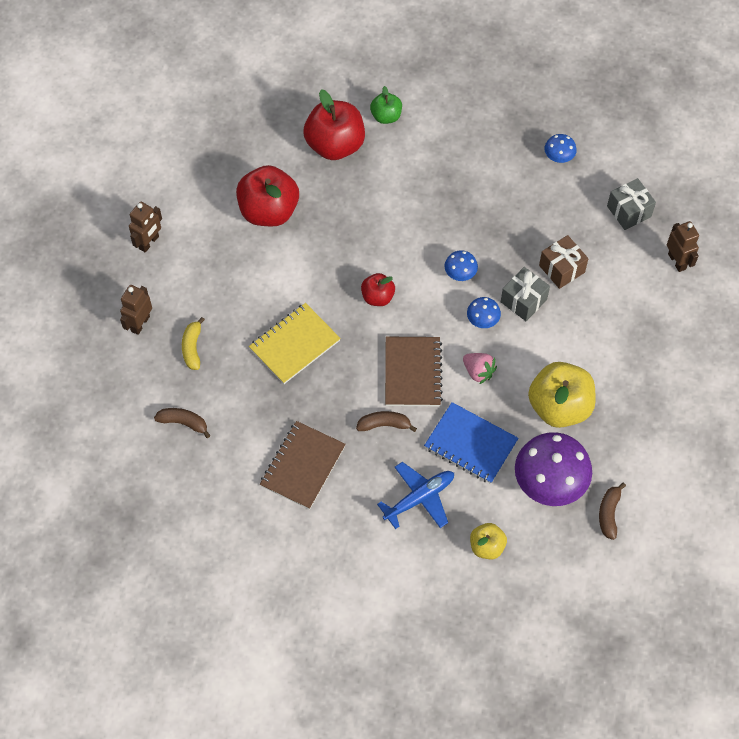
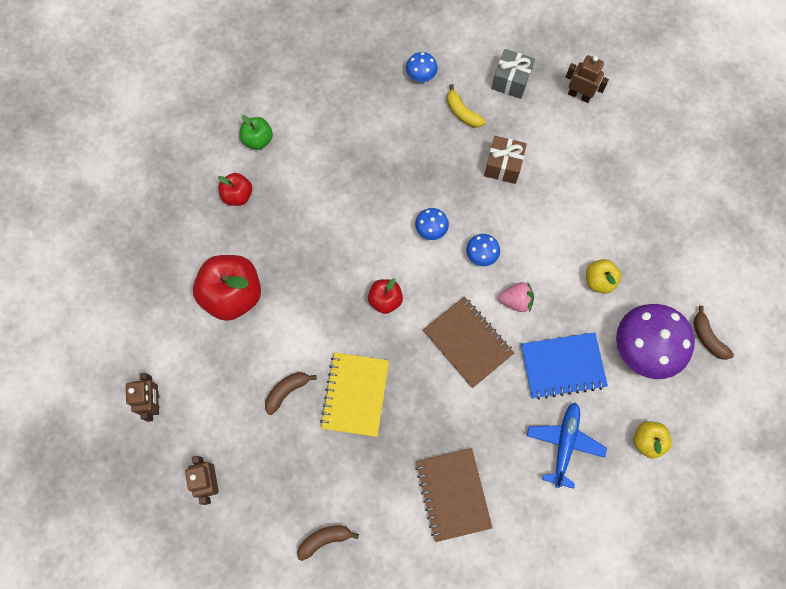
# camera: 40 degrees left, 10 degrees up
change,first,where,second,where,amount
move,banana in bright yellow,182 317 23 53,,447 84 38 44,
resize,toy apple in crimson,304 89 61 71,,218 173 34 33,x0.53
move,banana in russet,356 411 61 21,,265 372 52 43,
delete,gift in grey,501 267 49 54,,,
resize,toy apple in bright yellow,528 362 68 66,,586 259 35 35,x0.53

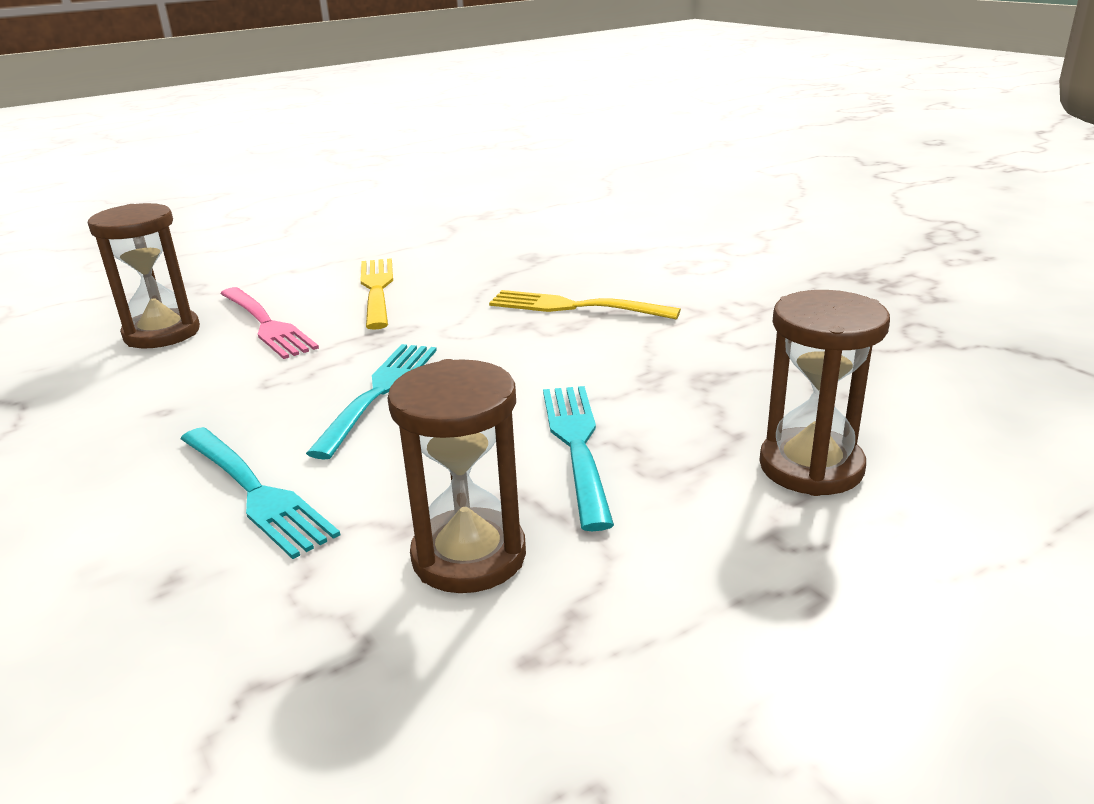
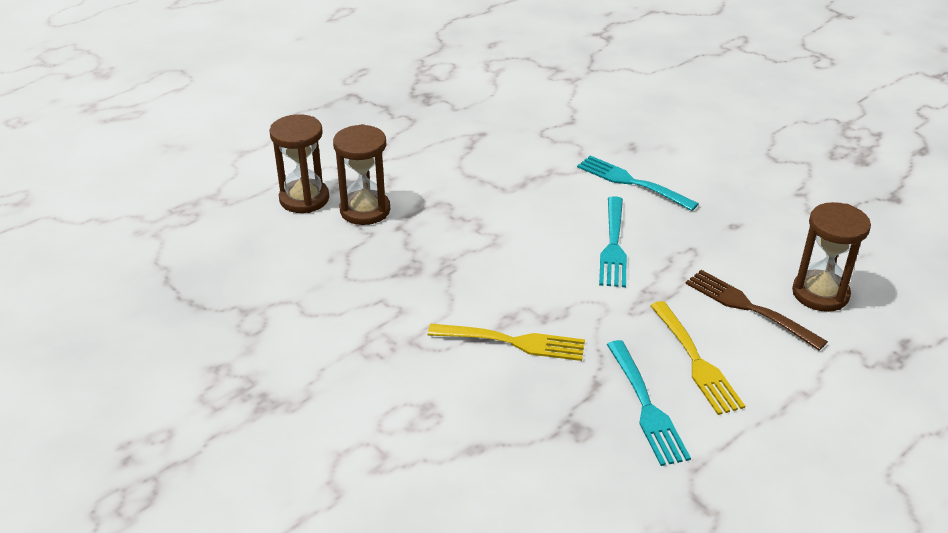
# camera: 170 degrees right, 10 degrees up
change,first,where,second,where,amount
recolor,table fork in pink,220 287 99 72,table fork in russet,685 270 143 80,
move,sandglass in russet,387 359 139 234,,269 114 60 99,
move,table fork in turquoise,543 386 71 145,,607 340 84 126,

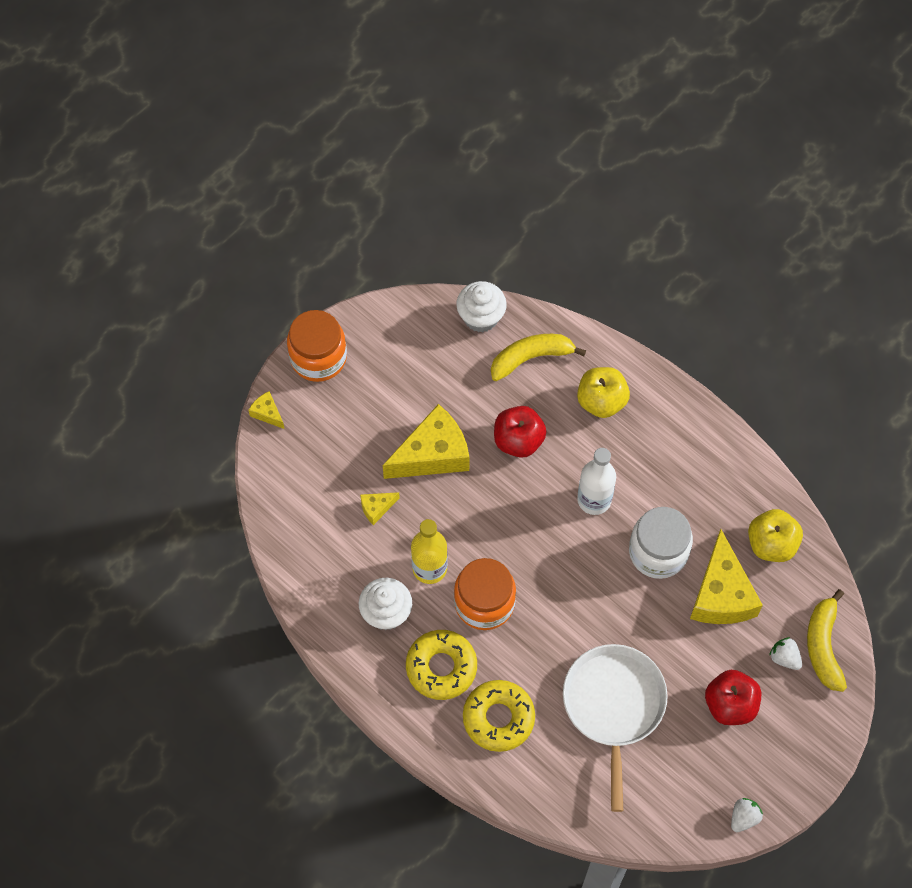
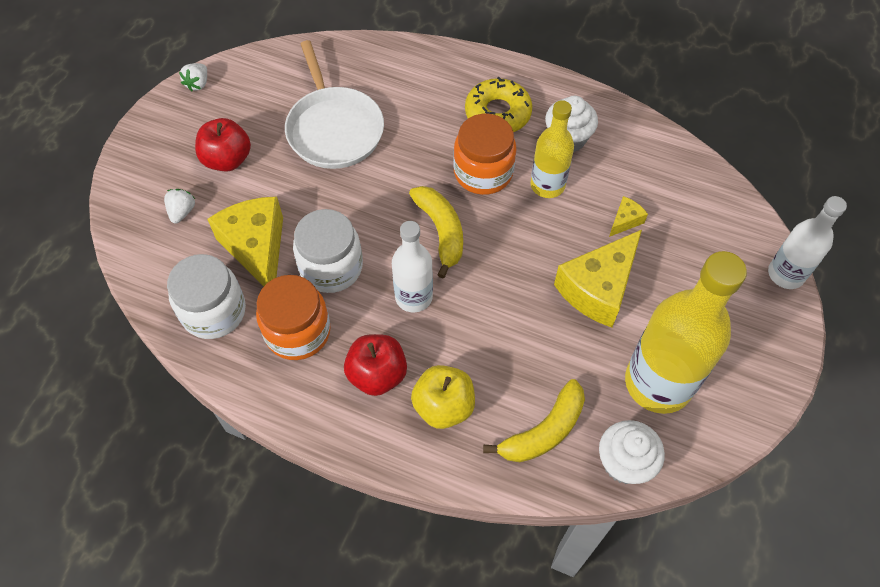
# camera: 160 degrees right, 5 degrees down
change,first,where,second,where,amount
replace,piece of cheese in bright yellow,248 391 37 38,bottle in pure white,768 196 79 93,
move,preserve jar in bright orange,287 310 60 72,,256 275 75 85,
delete,donut in bright yellow,463 680 72 72,,,
move,toy apple in crimson,494 406 52 52,,344 334 63 62,
replace,toy apple in bright yellow,748 509 55 53,preserve jar in pure white,167 254 79 85,
rotate,strawberry in pure white,769 637 33 33,,164 189 31 35,105 degrees counterclockwise
move,banana in bright yellow,807 589 40 103,,409 186 54 92,
insert,,,bottle in bright yellow,625 251 122 163,

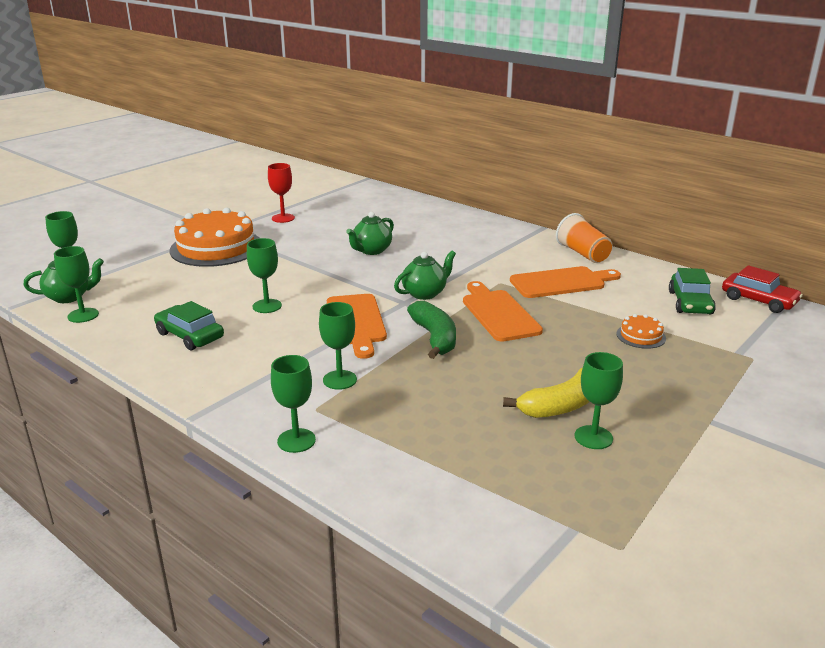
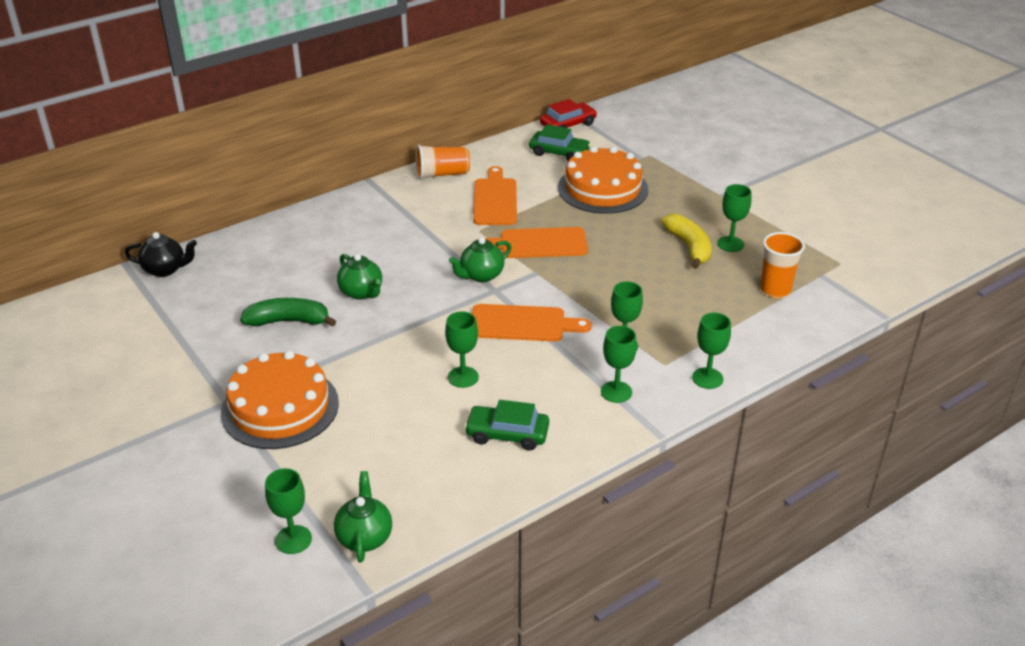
# camera: 75 degrees left, 10 degrees up
change,first,where,second,where,amount
move,wine glass in emerald,54 246 45 77,,601 326 36 77,
rotate,automobile in emerald,154 301 70 49,,464 400 85 51,45 degrees clockwise
delete,wine glass in crimson,268 163 27 60,,,
rotate,china teapot in emerald,394 251 62 49,,449 237 62 45,105 degrees counterclockwise
move,banana in emerald,407 301 49 58,,240 298 96 29,
resize,layer cake in bright orange,616 314 50 35,,558 146 91 68,x2.34
insert,,,china teapot in ebony,125 232 72 45,
insert,,,beaker in bright orange,760 232 45 66,

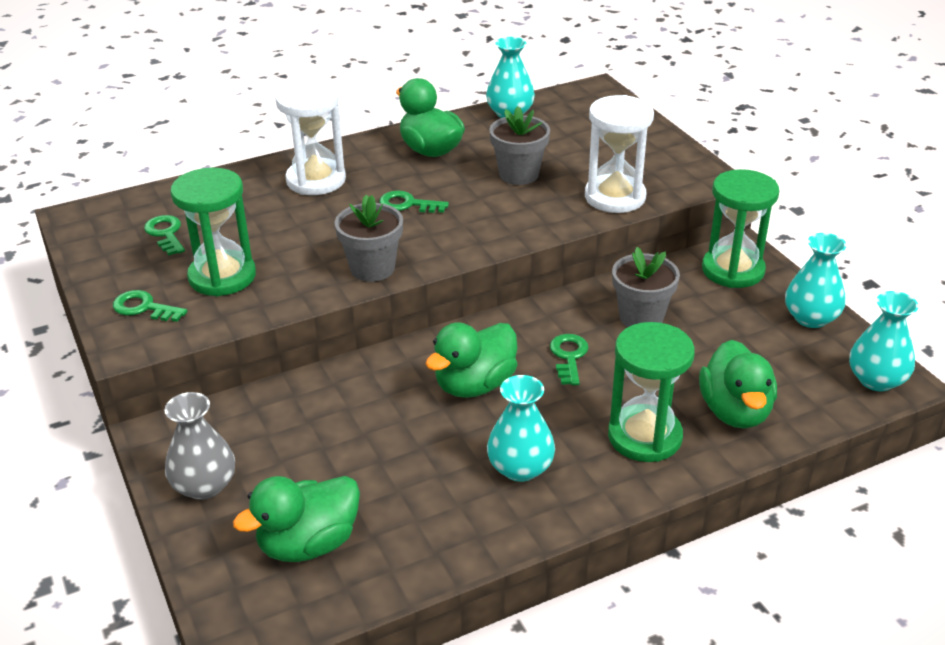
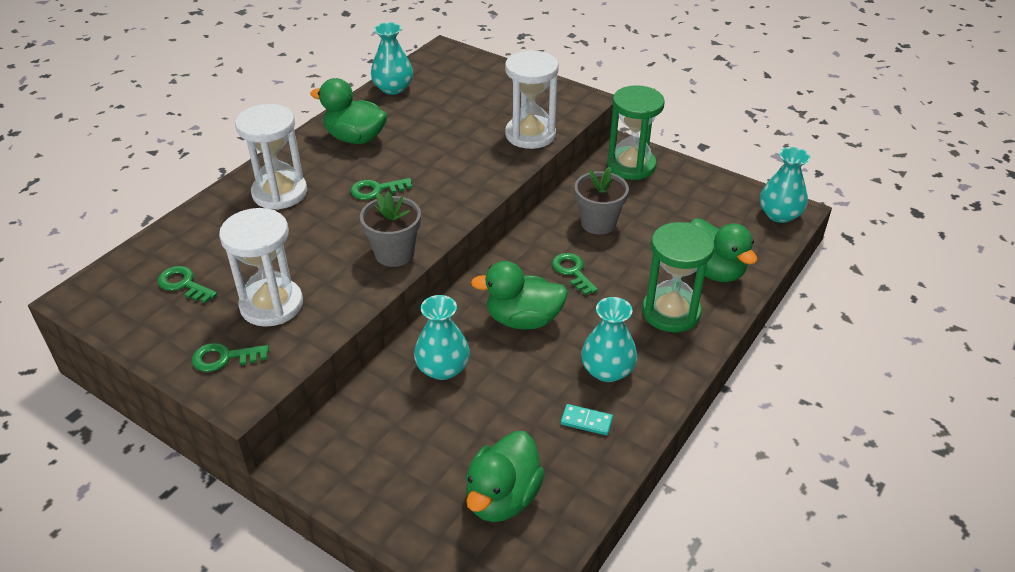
# camera: 30 degrees left, 5 degrees up
change,first,where,second,where,amount
delete,tall vase in grey,164 392 71 108,,,
recolor,sandglass in emerald,170 168 86 128,sandglass in pure white,219 208 84 119,
rotate,duck in emerald,426 322 91 76,,471 261 97 69,75 degrees clockwise
delete,flower pot in grey,489 106 61 79,,,
move,tall vase in turquoise,785 233 62 95,,414 295 56 85,
insert,,,domino in turquoise,561 404 52 31,

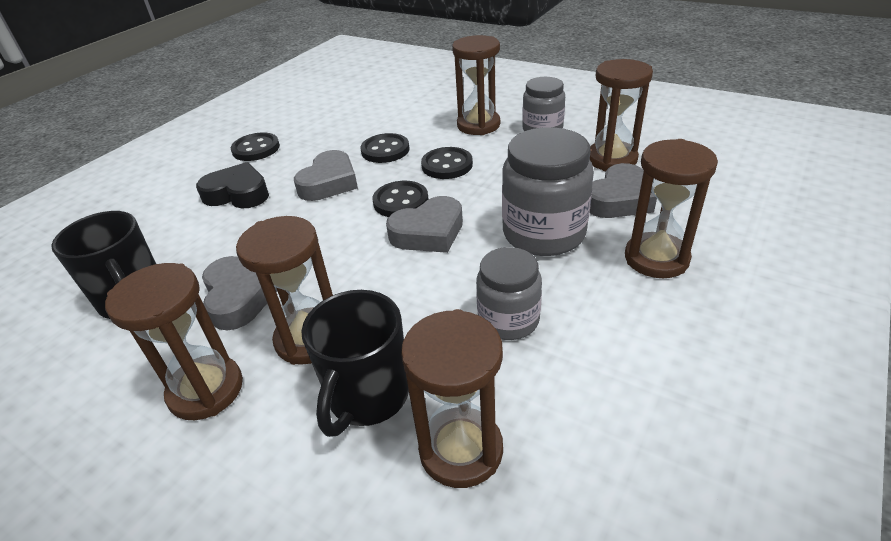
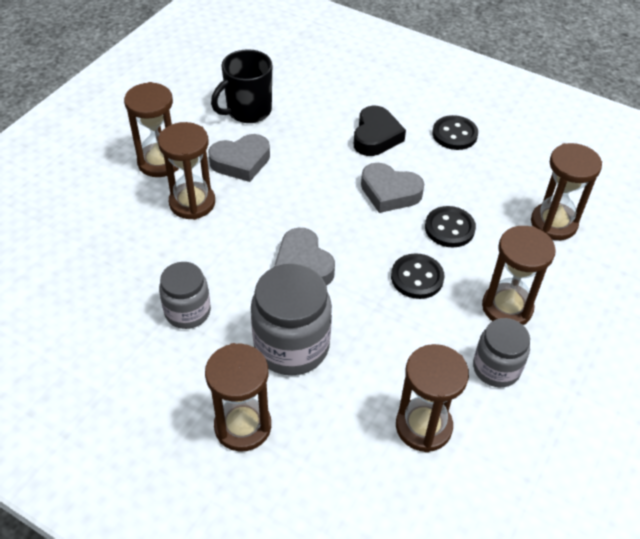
# camera: 85 degrees right, 10 degrees up
change,first,where,second,where,amount
delete,mug in ebony,302 290 107 147,,,
delete,sewing button in ebony,373 181 56 36,,,
move,sandglass in russet,401 309 102 179,,531 143 71 97,
delete,heart shape in grey,590 163 67 55,,,

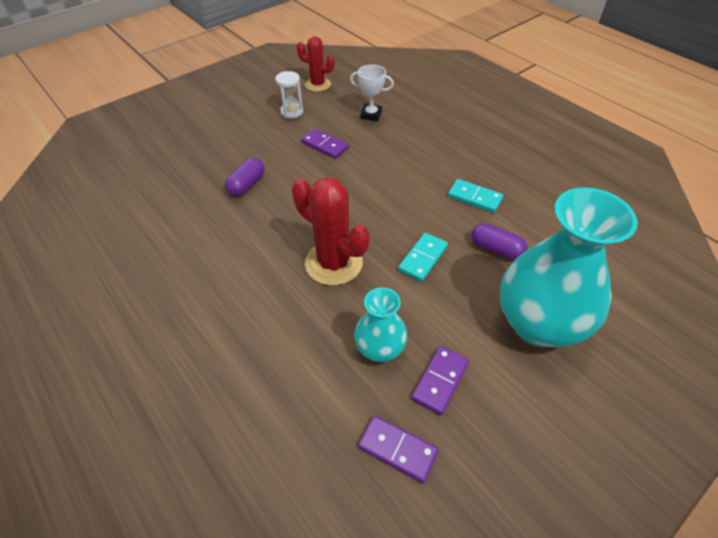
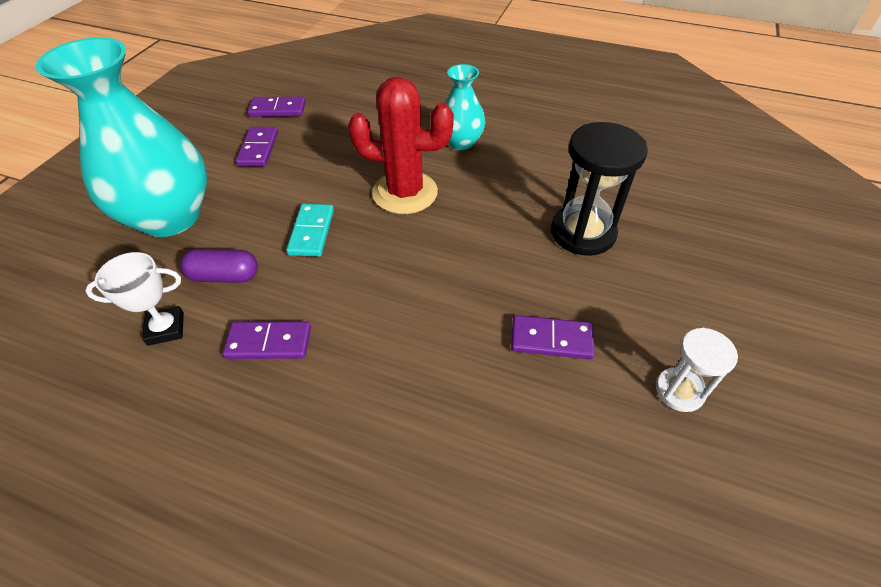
# camera: 150 degrees right, 0 degrees up
change,first,where,second,where,amount
replace,pill shape in violet,225 158 40 38,sandglass in ebony,551 122 97 134,
delete,saguaro cactus in crimson,297 36 38 56,,,
move,award cup in pure white,350 65 44 56,,85 252 99 94,
move,tall vase in turquoise,354 287 53 75,,445 64 41 86,
recolor,domino in turquoise,448 179 55 34,domino in violet,223 321 88 38,

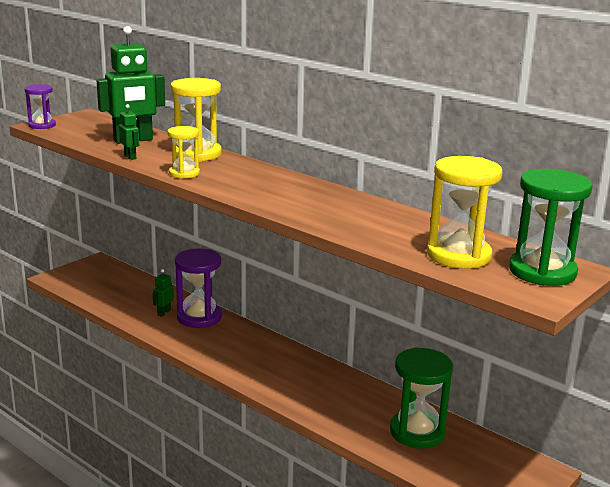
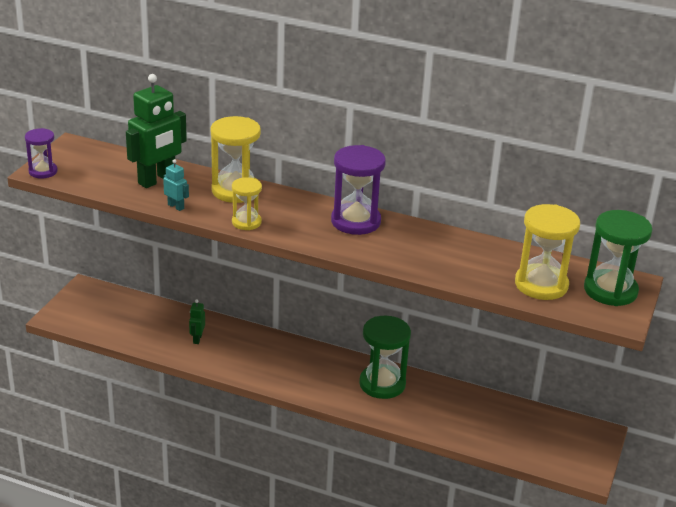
# camera: 20 degrees left, 10 degrees up
change,first,where,second,where,amount
recolor,toy robot in emerald,119 104 20 56,toy robot in turquoise,163 159 26 52,
move,sandglass in violet,175 249 47 79,,331 145 55 90,
move,sandglass in emerald,390 348 63 101,,359 316 52 83,

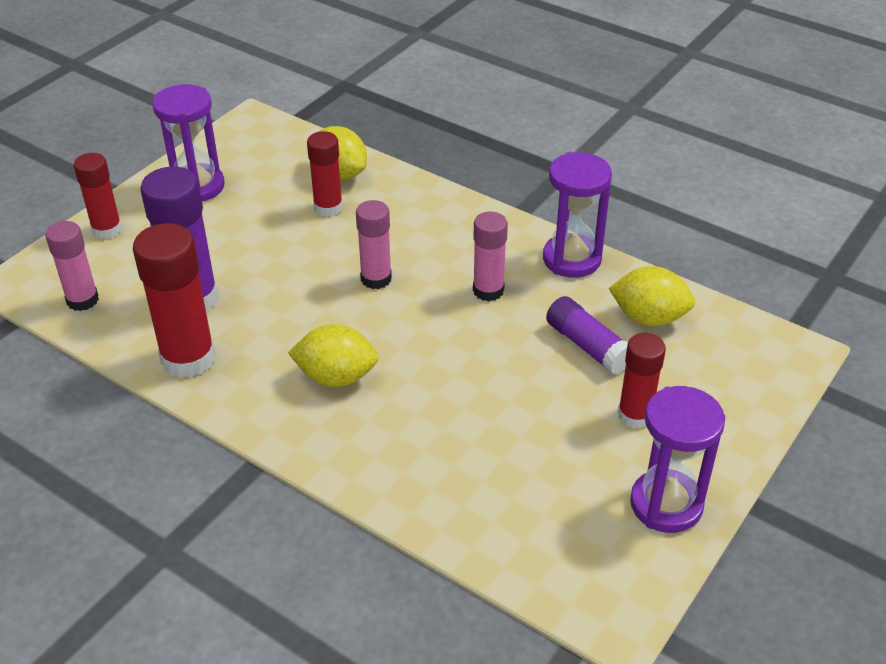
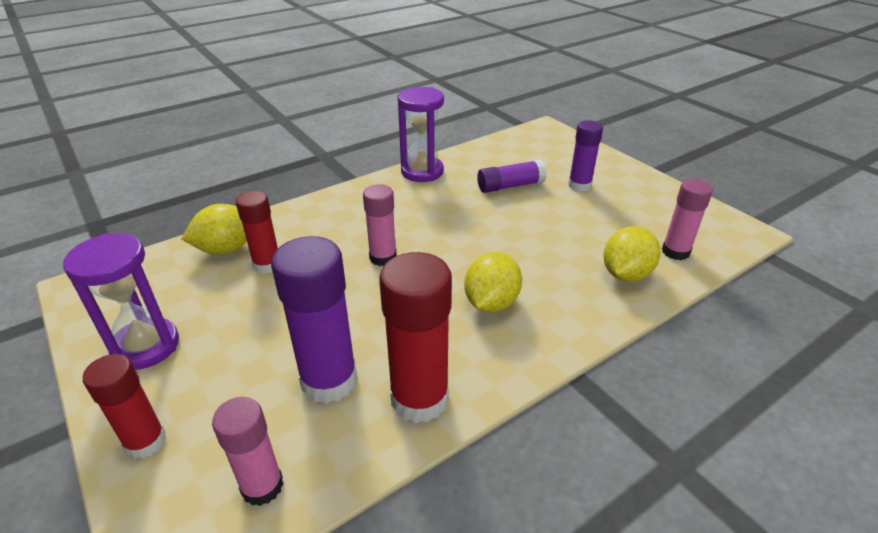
# camera: 70 degrees left, 5 degrees down
change,first,where,second,where,amount
move,glue in pink,473 212 35 89,,662 179 51 81,
move,toy lemon in bright yellow,609 266 86 60,,603 226 58 56,
recolor,glue in crimson,618 333 48 96,glue in violet,568 120 35 71,
delete,sandglass in violet,630 386 95 147,,,

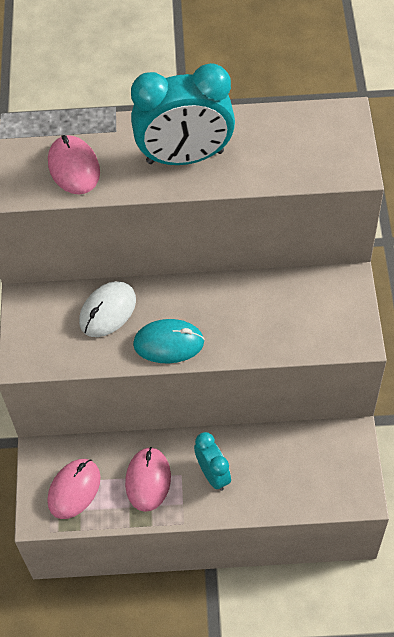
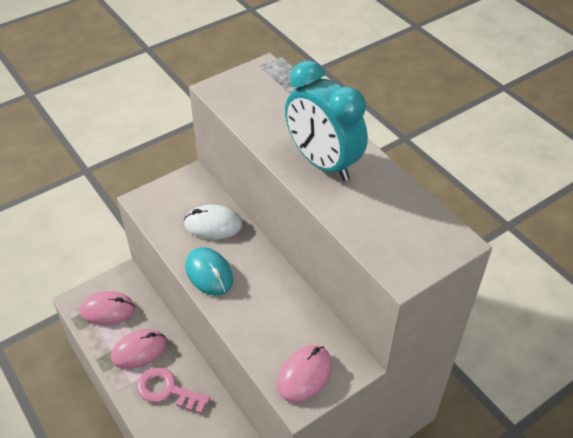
# camera: 55 degrees right, 10 degrees down
change,first,where,second,where,amount
move,PC mouse in pink,48 135 52 59,,277 345 55 58,
replace,alarm clock in turquoise,194 432 37 59,latchkey in pink,137 367 73 47,

